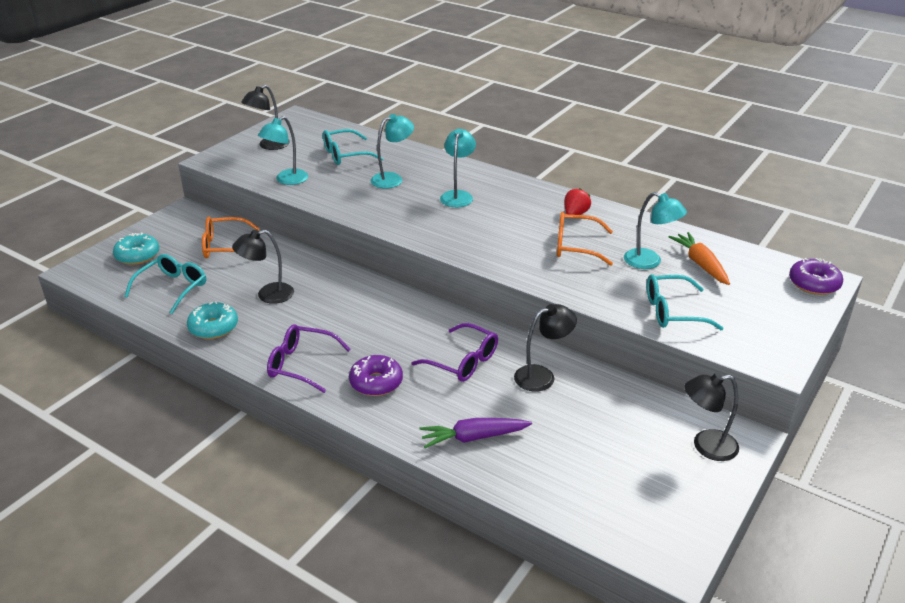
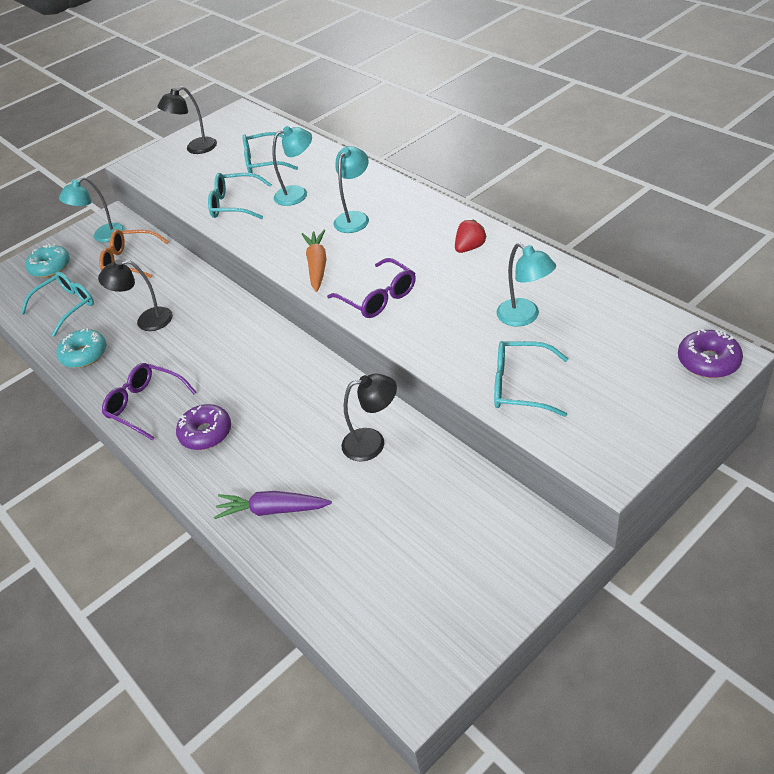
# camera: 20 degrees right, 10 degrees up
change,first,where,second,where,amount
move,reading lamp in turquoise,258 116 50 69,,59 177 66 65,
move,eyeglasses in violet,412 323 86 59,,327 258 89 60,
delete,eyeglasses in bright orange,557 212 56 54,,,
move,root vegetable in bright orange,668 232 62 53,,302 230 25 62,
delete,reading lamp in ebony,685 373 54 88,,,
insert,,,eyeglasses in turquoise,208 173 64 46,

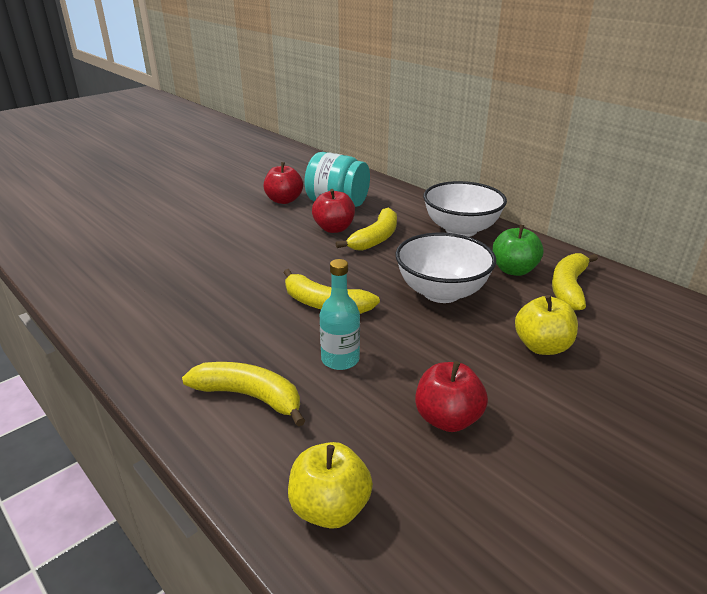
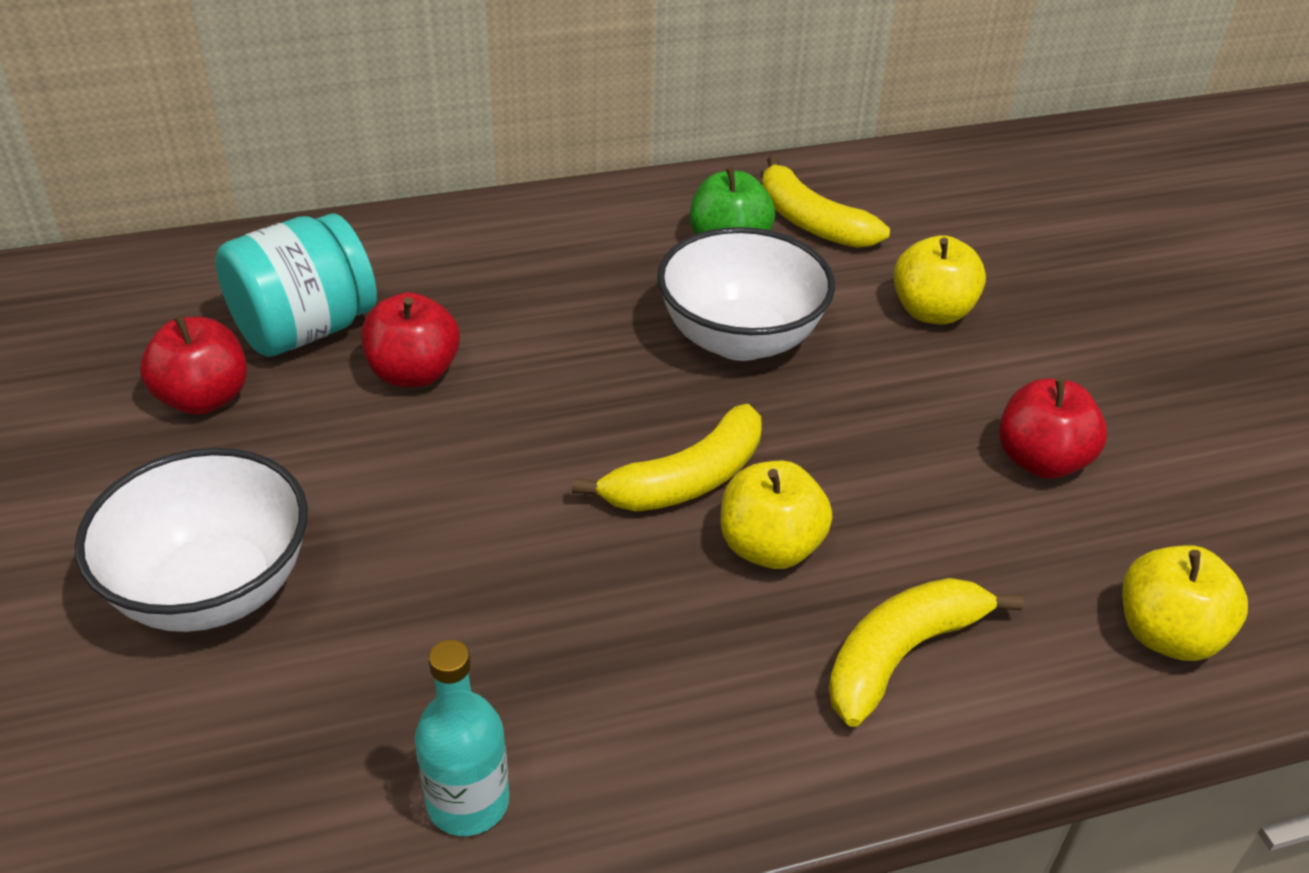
# camera: 65 degrees left, 10 degrees up
change,first,where,second,where,amount
move,bottle in turquoise,320 259 40 111,,415 640 94 196,
delete,banana in bright yellow,335 208 62 43,,,
move,bowl in pure white,423 181 84 56,,75 448 233 184,
insert,,,toy apple in bright yellow,721 461 111 108,

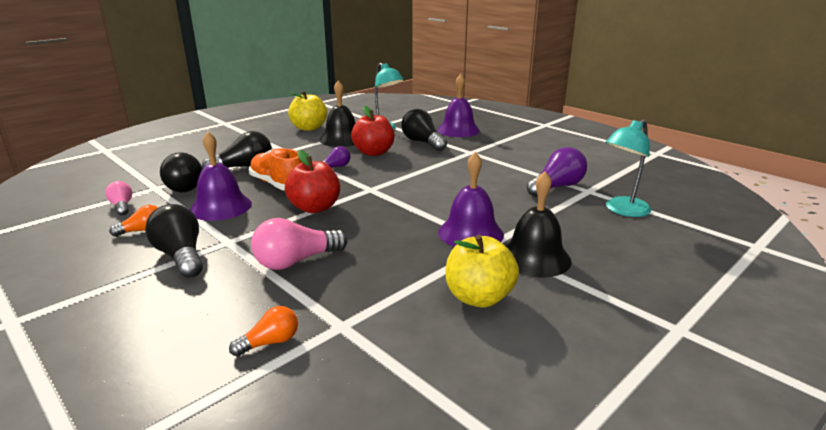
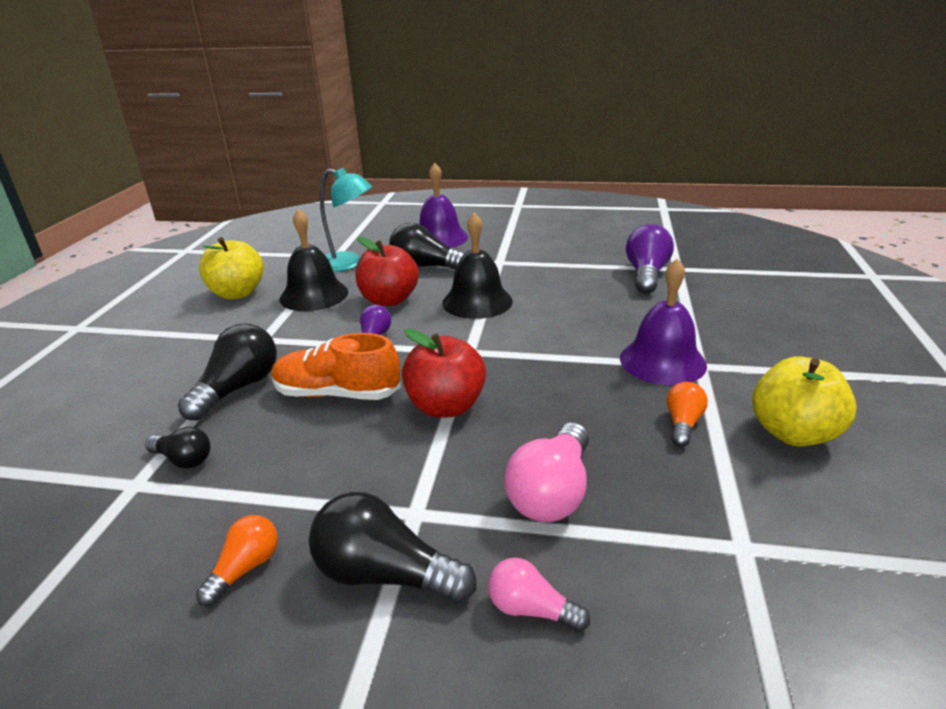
# camera: 35 degrees left, 5 degrees up
change,first,where,second,where,amount
move,bulb in pink,105 181 27 34,,488 558 102 74,
resize,bulb in ebony,160 152 42 40,,145 427 66 41,x0.58
delete,hand bell in violet,190 132 62 89,,,
move,bulb in bright orange,229 306 69 50,,666 382 42 65,
move,hand bell in ebony,506 171 66 106,,442 212 71 107,
delete,reading lamp in turquoise,605 119 47 98,,,

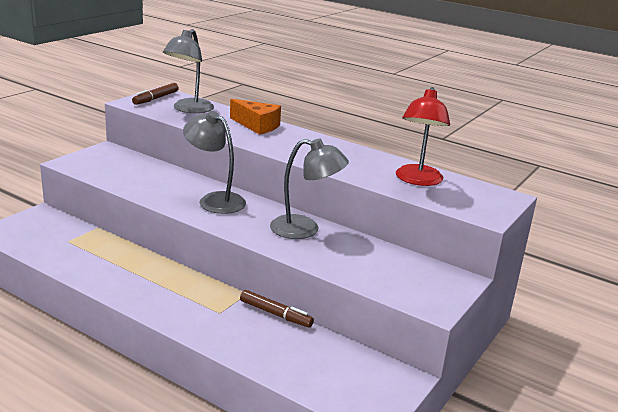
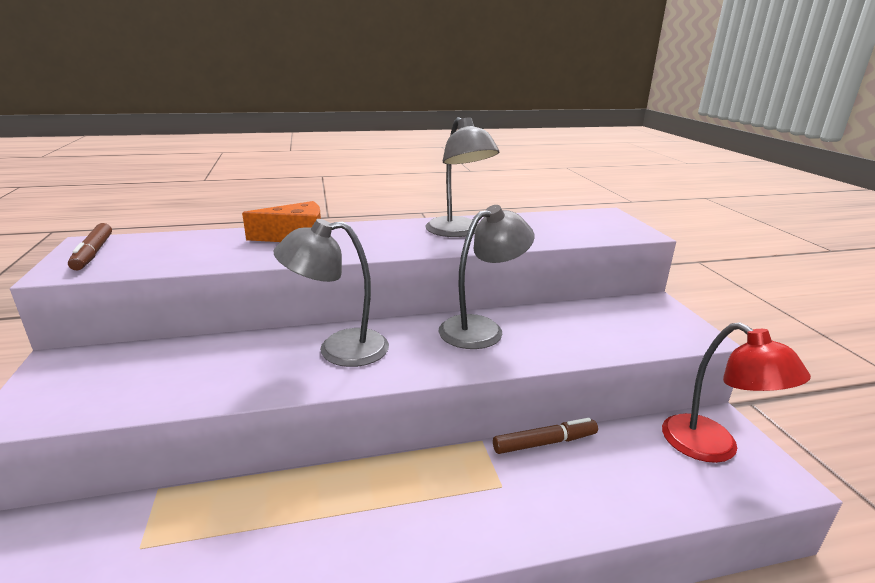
# camera: 45 degrees left, 0 degrees up
change,first,where,second,where,amount
move,reading lamp in grey,163 29 51 84,,425 117 74 120,
move,reading lamp in crimson,396 87 54 99,,662 322 149 141,

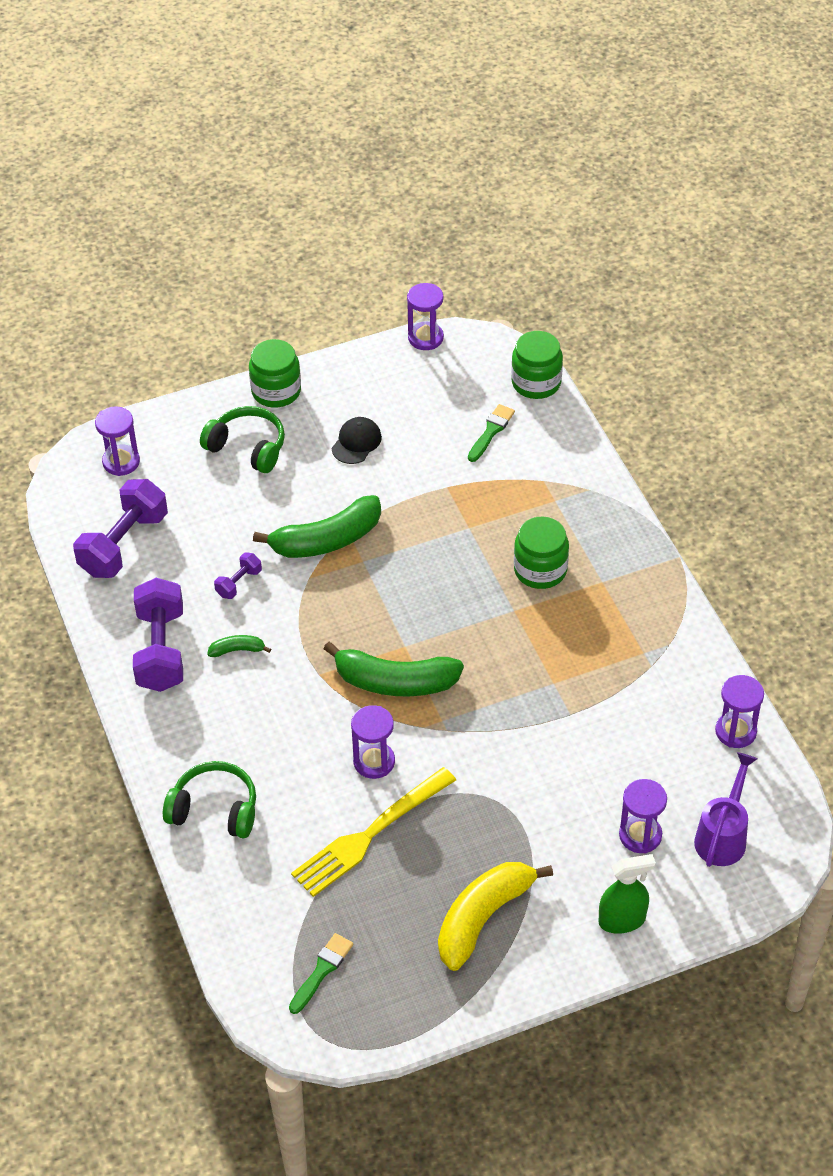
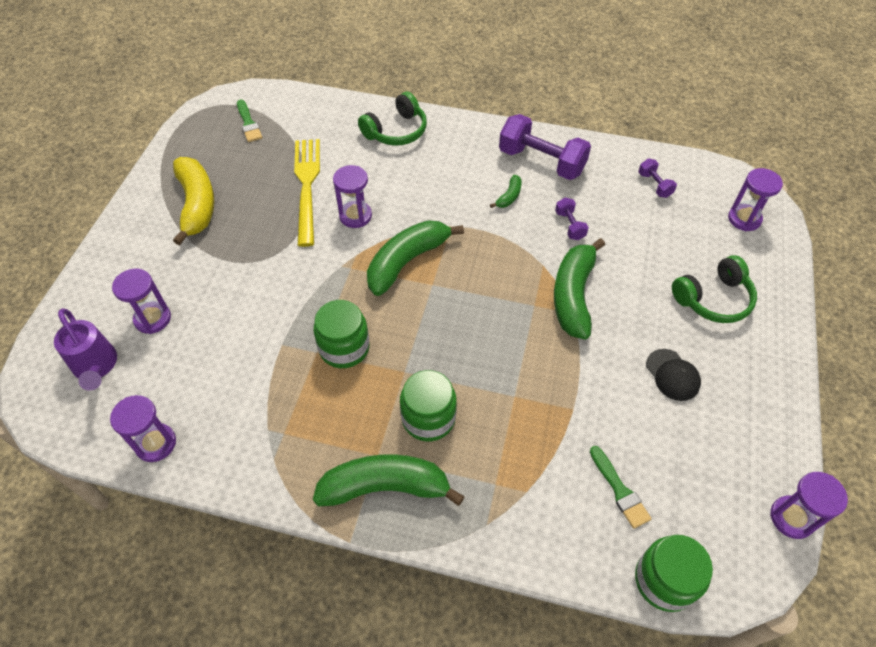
# camera: 125 degrees right, 5 degrees up
change,first,where,second,where,amount
resize,free weight in violet,73 479 95 99,,638 159 39 39,x0.48
move,preserve jar in emerald,249 339 52 69,,313 300 57 68,
delete,spray bottle in emerald,599 854 57 80,,,
insert,,,banana in emerald,313 454 152 52,

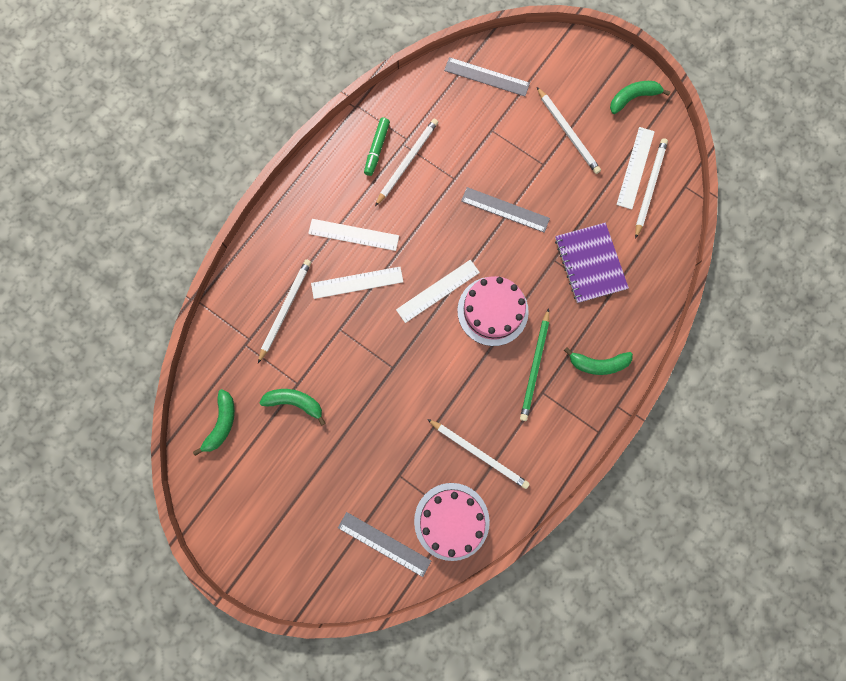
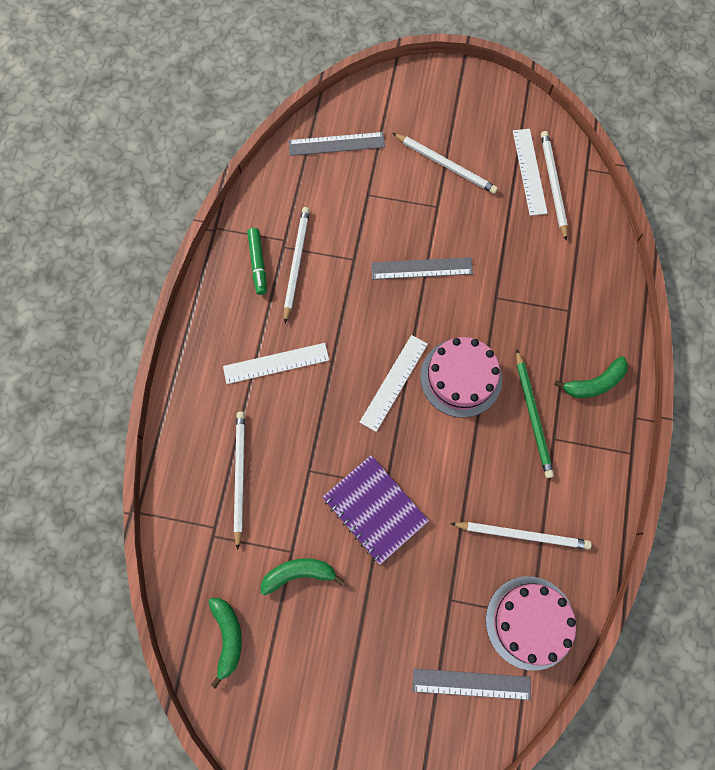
# camera: 25 degrees left, 5 degrees down
change,first,where,second,where,amount
delete,ruler in pure white,311 267 92 32,,,
move,notepad in violet,555 223 74 80,,323 455 106 110,
delete,banana in emerald,610 81 61 33,,,

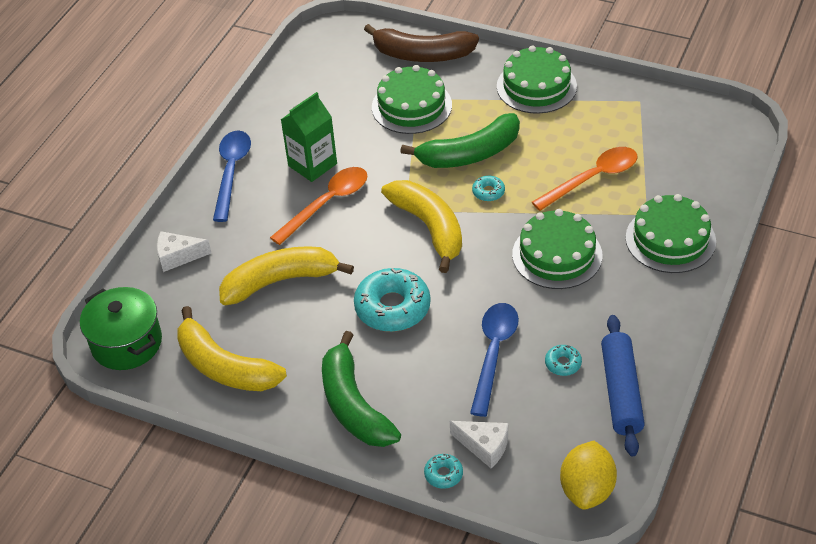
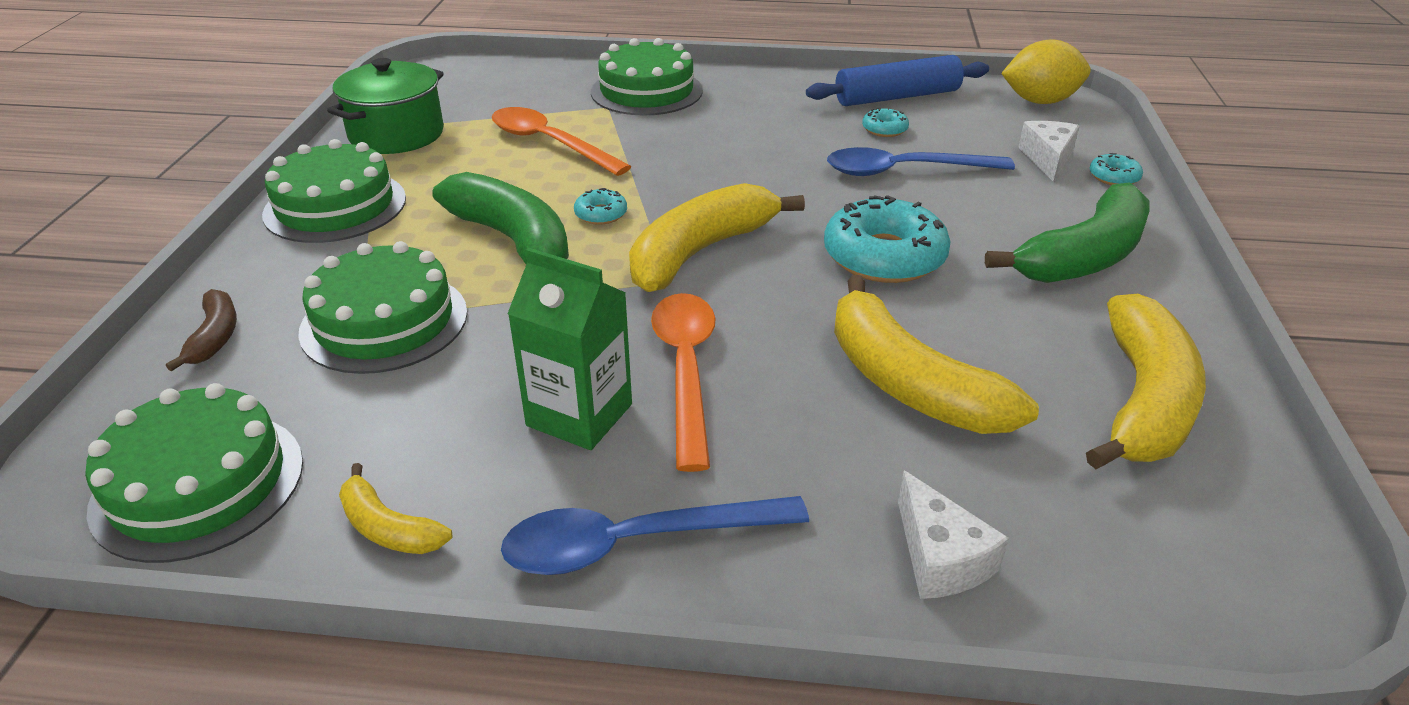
# camera: 110 degrees left, 10 degrees down
change,first,where,second,where,amount
move,pot in emerald,80 287 82 83,,327 58 117 96,
rotate,tablespoon in bright orange,270 167 97 78,,651 293 65 179,60 degrees clockwise
resize,banana in russet,364 24 115 38,,166 289 71 83,x0.50
move,layer cake in emerald,512 209 90 80,,85 383 218 180,
insert,,,banana in bright yellow,339 463 113 91,

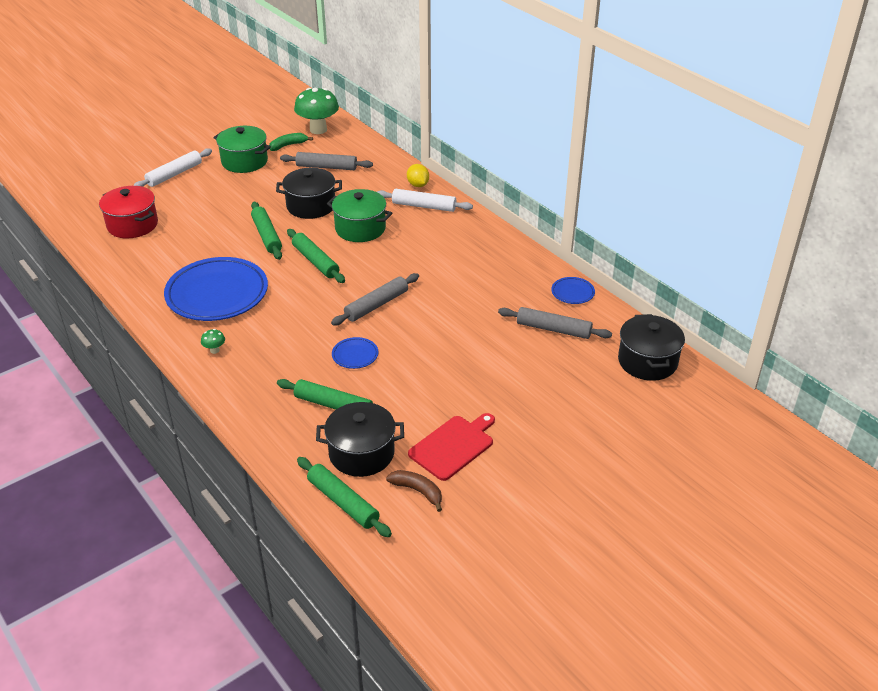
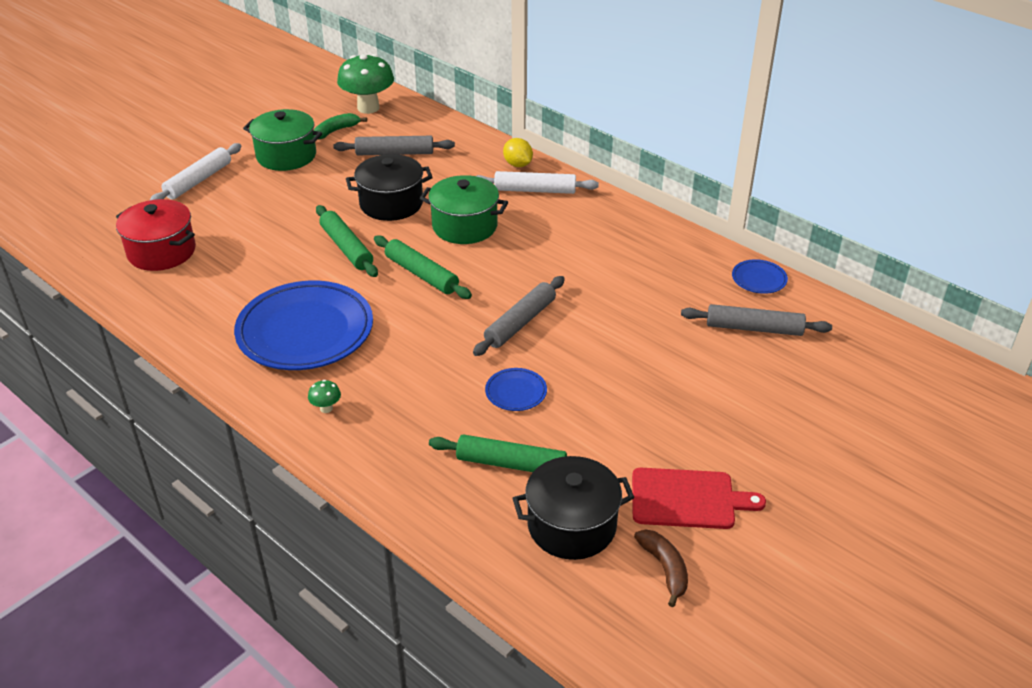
# camera: 10 degrees left, 0 degrees up
change,first,where,second,where,amount
delete,dough roller in emerald,297 457 95 80,,,
rotate,banana in russet,386 470 56 42,,634 529 54 78,45 degrees clockwise
rotate,cutting board in crimson,408 413 87 68,,632 468 134 61,60 degrees clockwise
delete,pot in ebony,618 314 67 67,,,

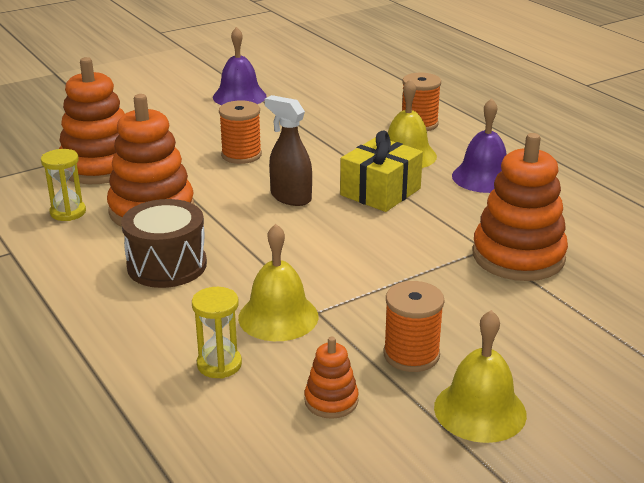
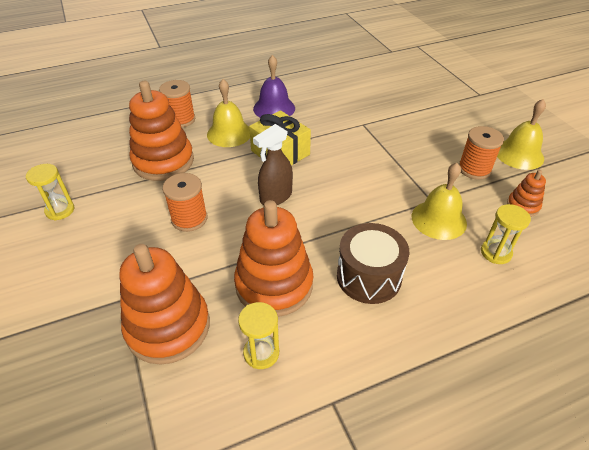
# camera: 80 degrees left, 15 degrees up
change,first,where,second,where,amount
replace,hand bell in violet,213 27 54 78,sandglass in bright yellow,26 164 48 56,
move,stacking rings in bright orange,473 133 95 148,,129 81 65 100,

